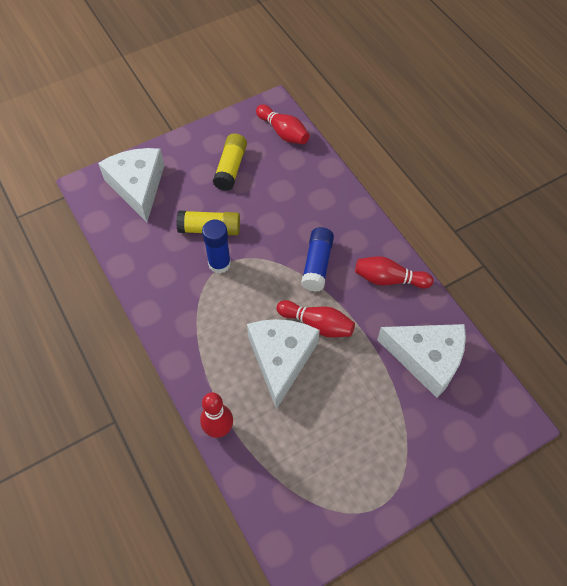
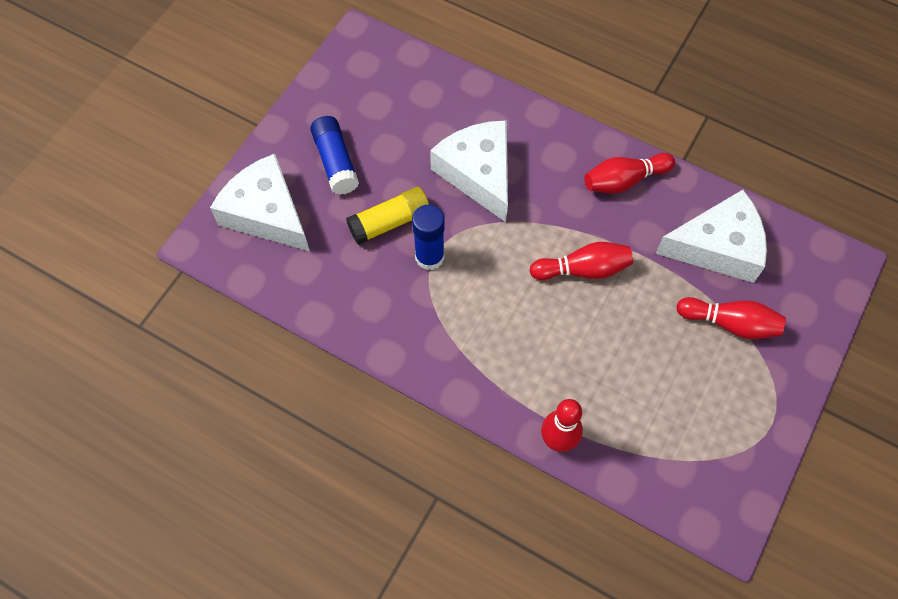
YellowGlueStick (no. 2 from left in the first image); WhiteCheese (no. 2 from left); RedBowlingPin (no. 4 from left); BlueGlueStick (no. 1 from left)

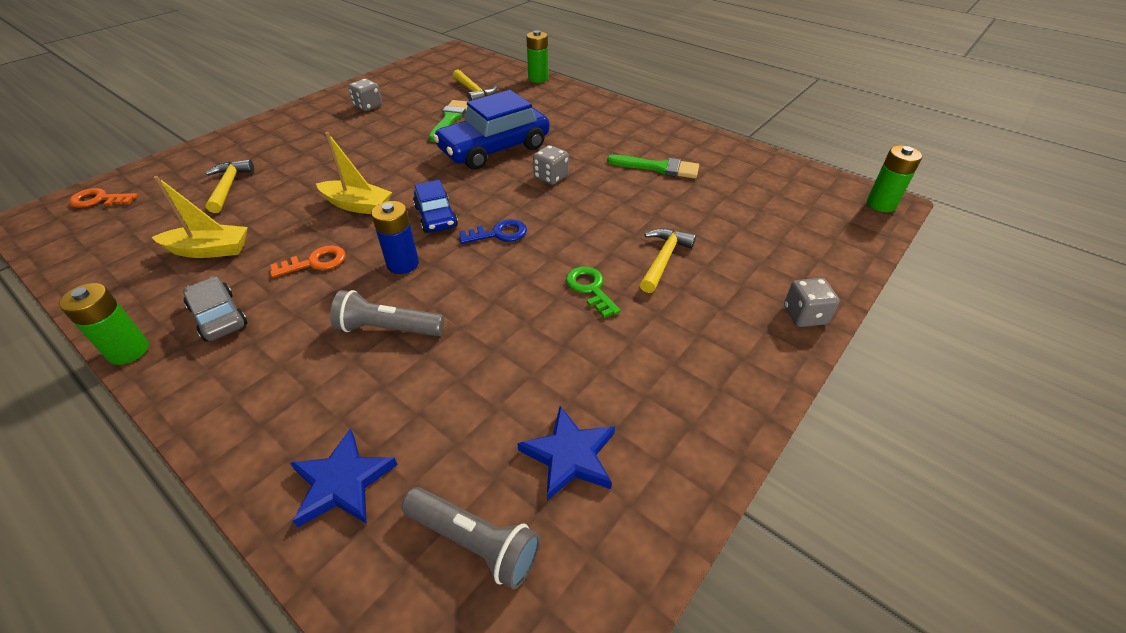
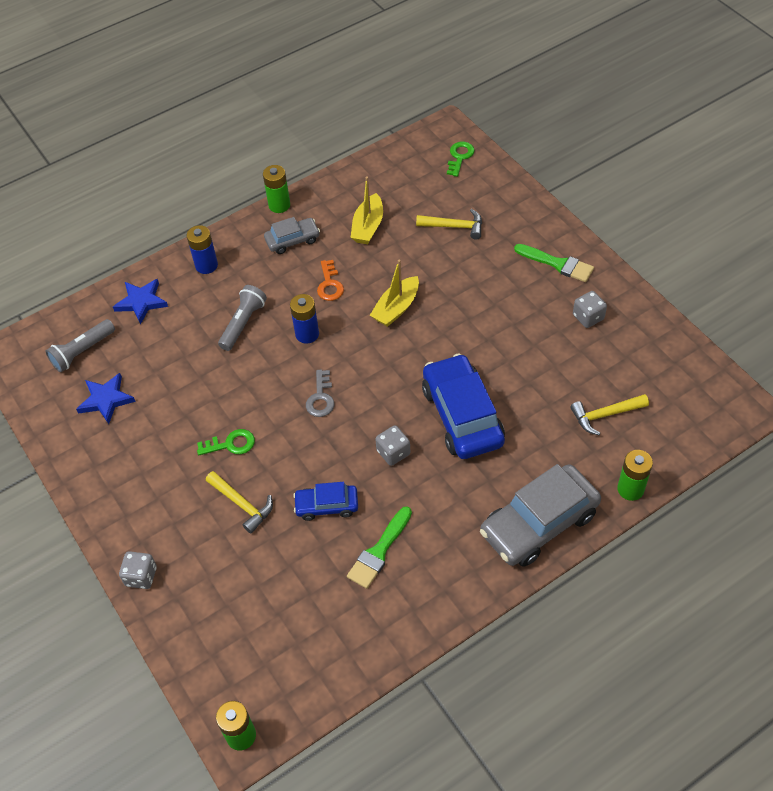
BlueBattery (no. 1 from left); GreyCar (no. 2 from left); BlueCar (no. 1 from left); GreenBrush (no. 2 from left); GreenKey (no. 2 from left); GreyKey

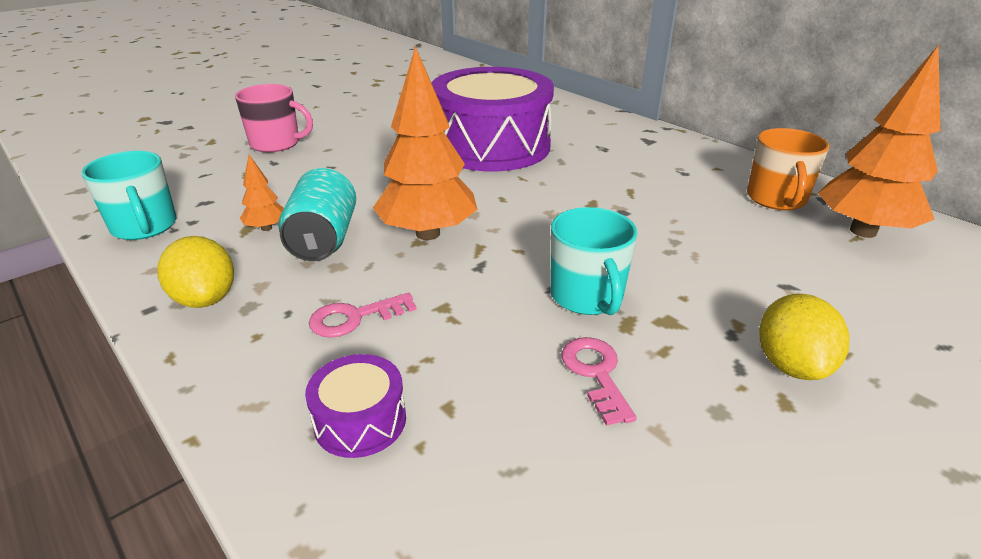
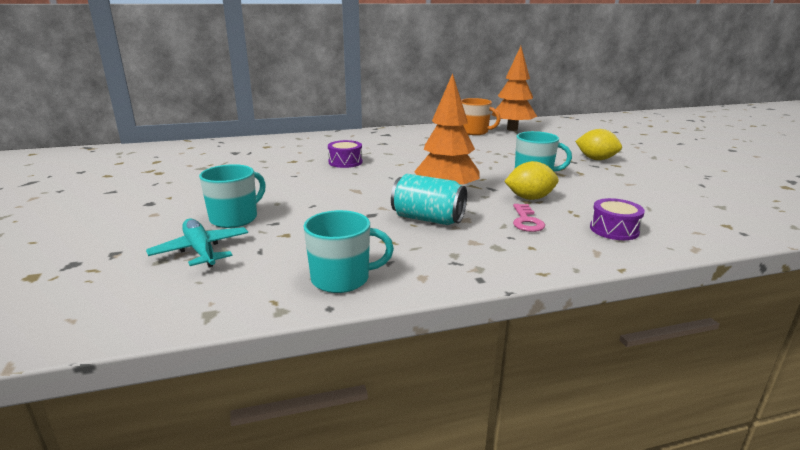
OrangeTree (no. 1 from left in the first image); PinkKey (no. 2 from left in the first image); TurquoisePlane; YellowLemon (no. 1 from left); TurquoiseMug (no. 1 from left); PurpleDrum (no. 1 from left)

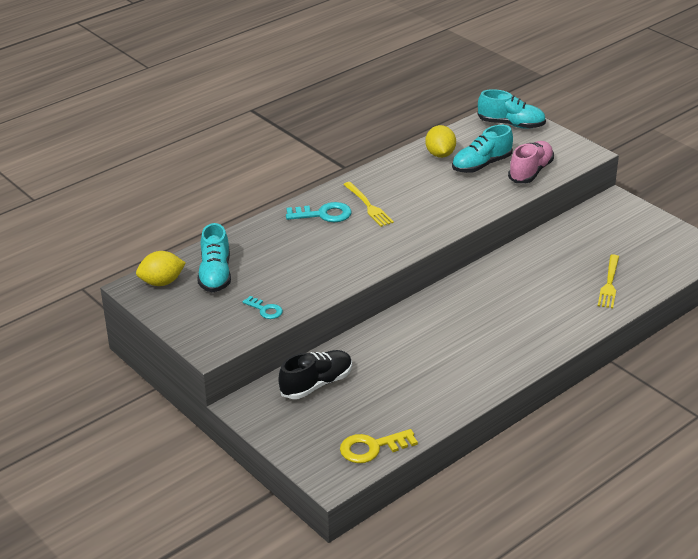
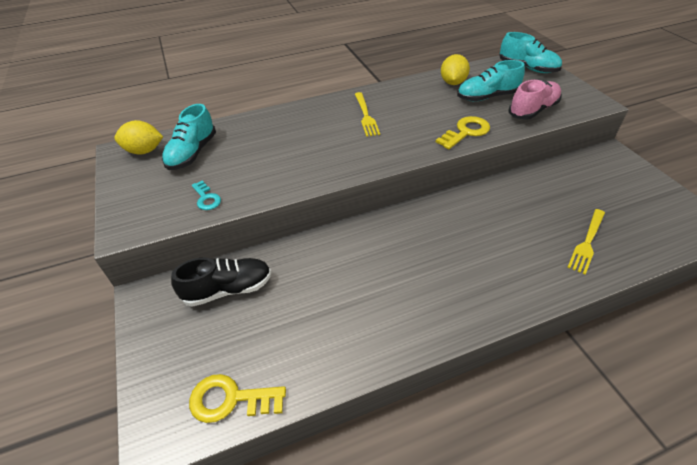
TurquoiseKey (no. 2 from left in the first image); YellowKey (no. 2 from left)

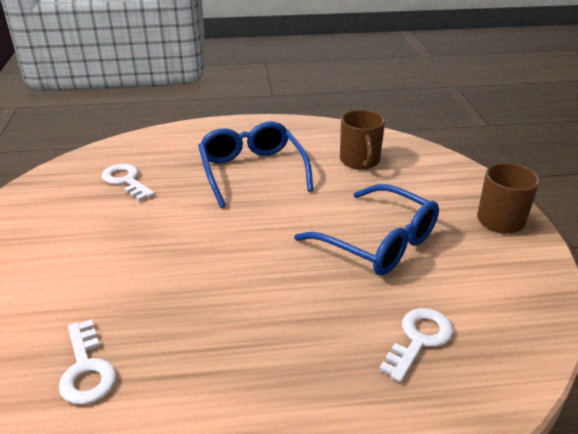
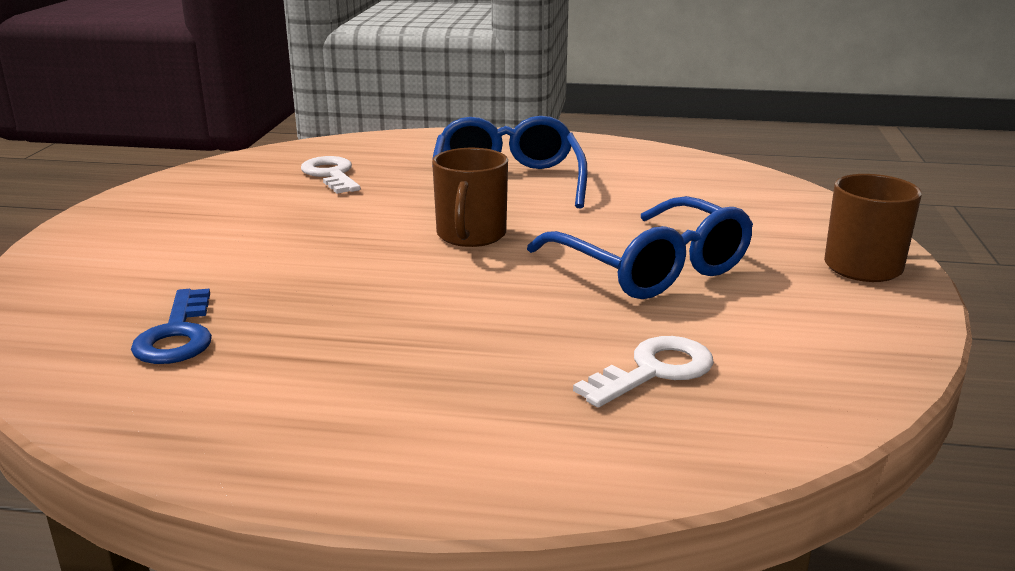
BrownMug (no. 1 from left); BlueKey

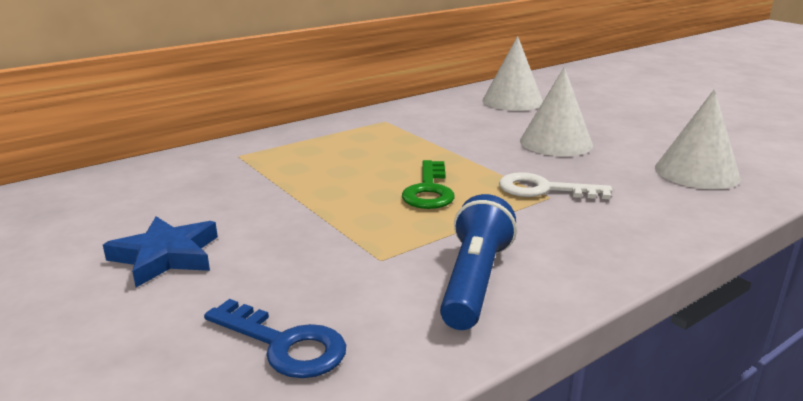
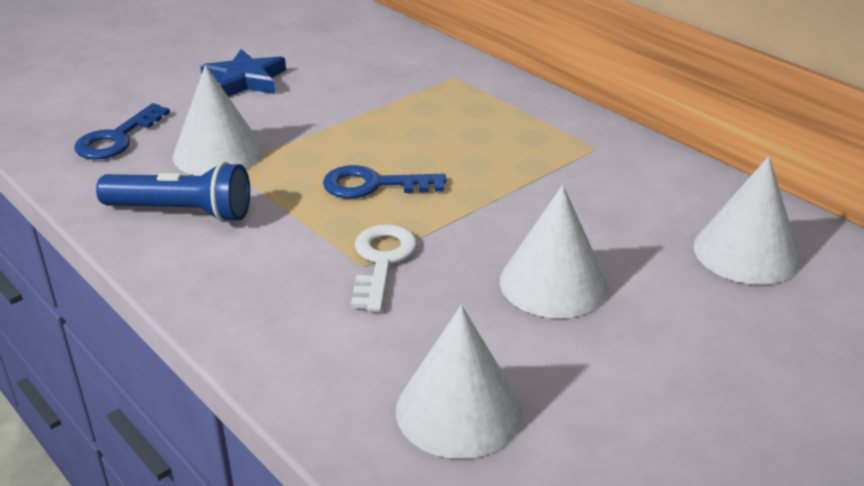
WhiteCone (no. 1 from left); BlueKey (no. 2 from left)

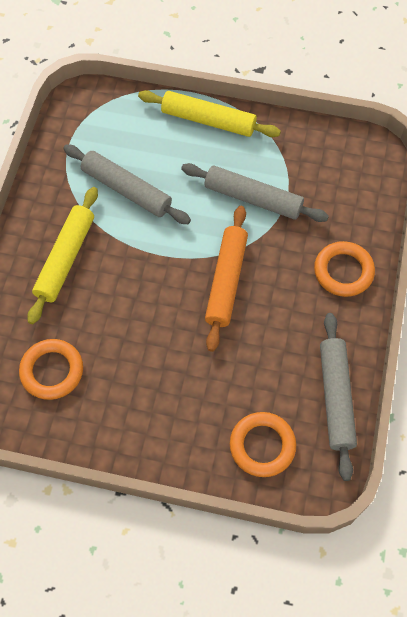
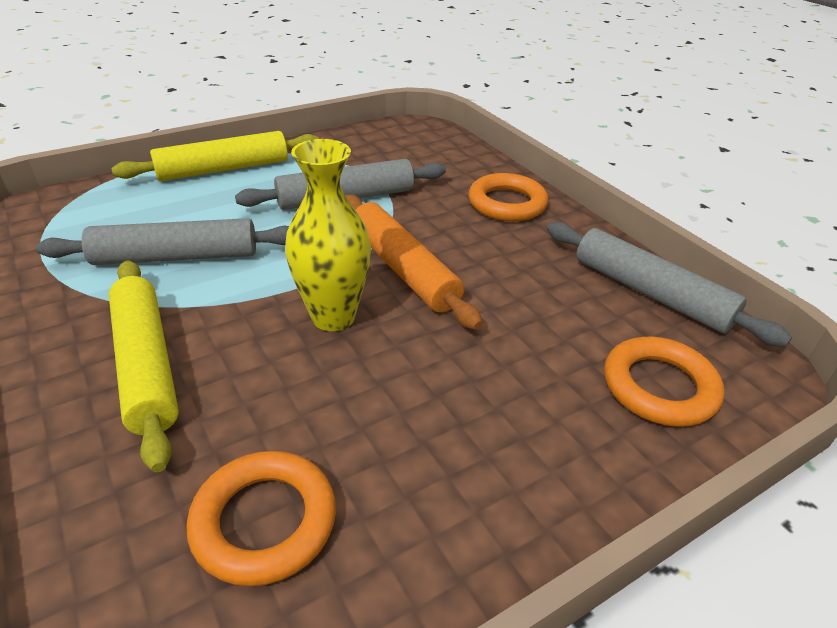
YellowVase

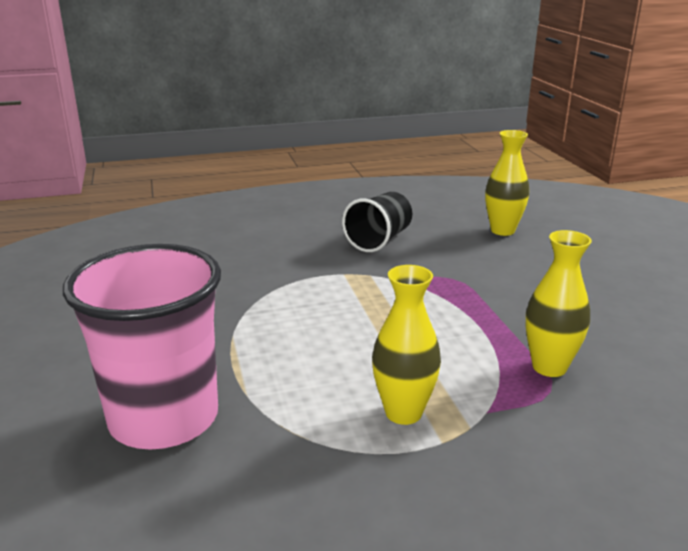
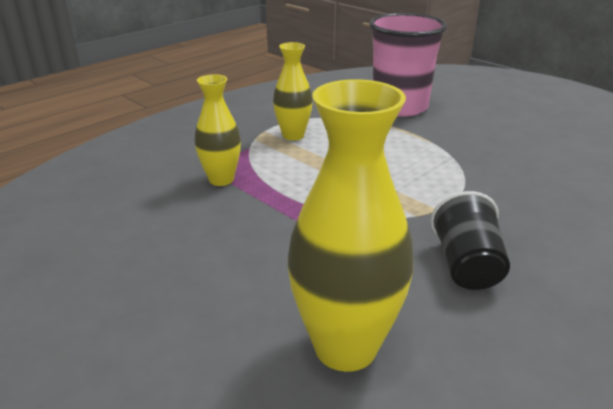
YellowVase (no. 3 from left)

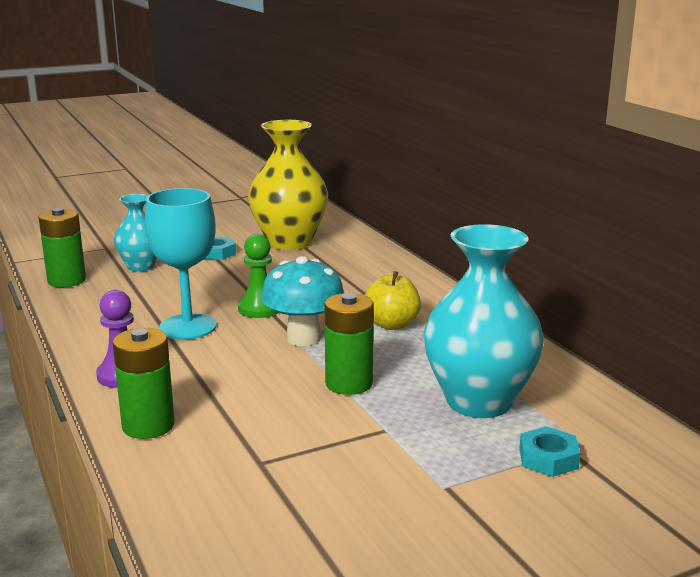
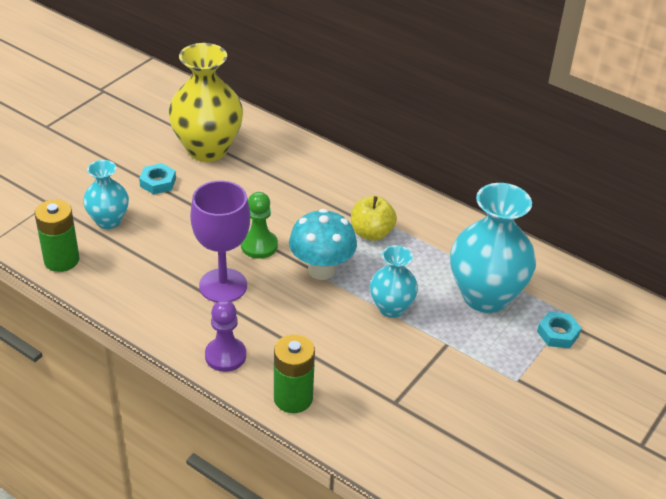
TurquoiseVase (no. 2 from left); PurpleGoblet

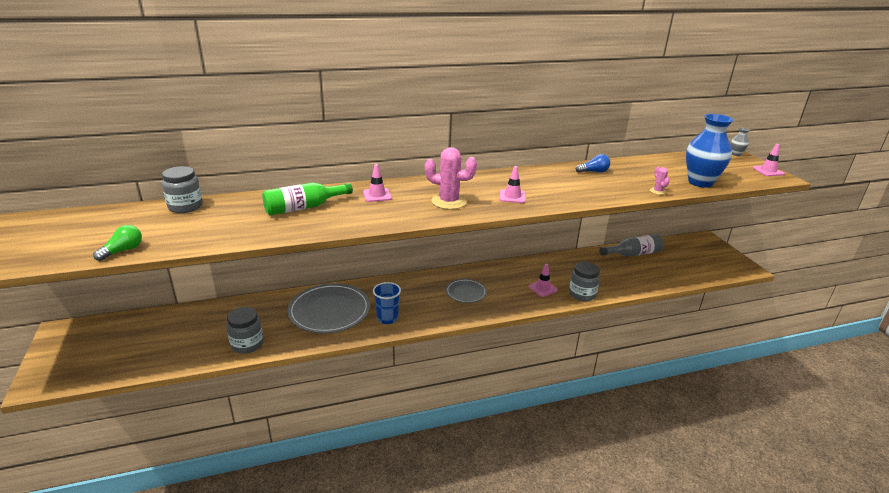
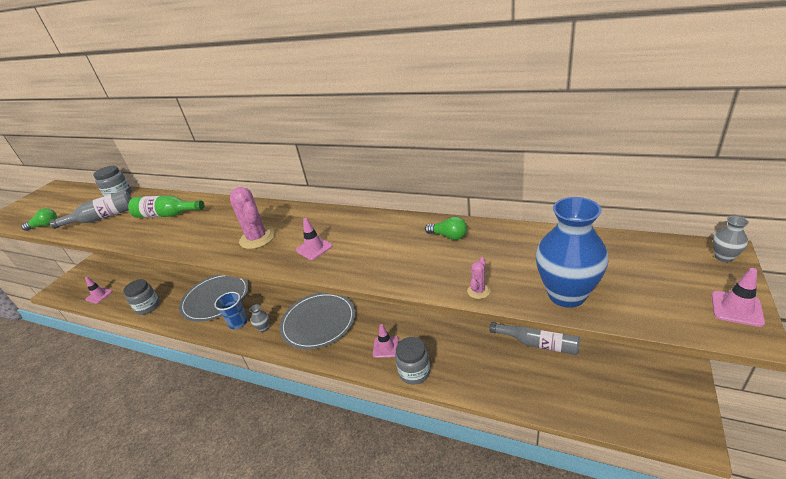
GreyBottle (no. 1 from left); GreyVase (no. 1 from left); PinkTrafficCone (no. 1 from left); GreenLightBulb (no. 2 from left); GreyPlate (no. 2 from left)

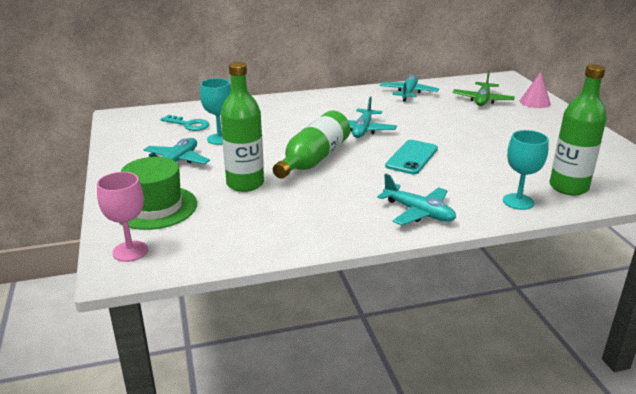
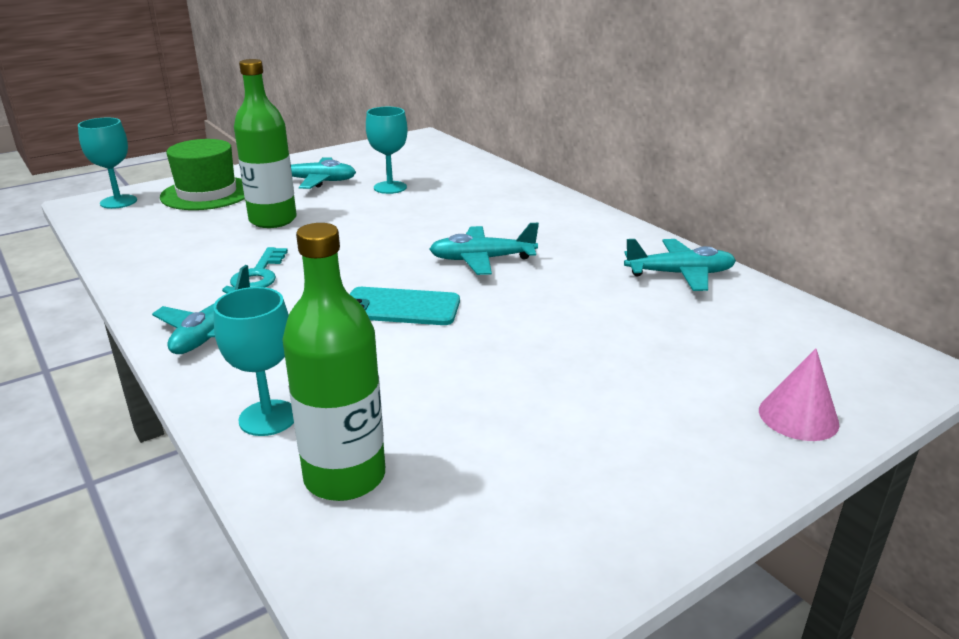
GreenBottle (no. 2 from left in the first image); GreenPlane; TurquoiseKey; TurquoiseGoblet (no. 1 from left)

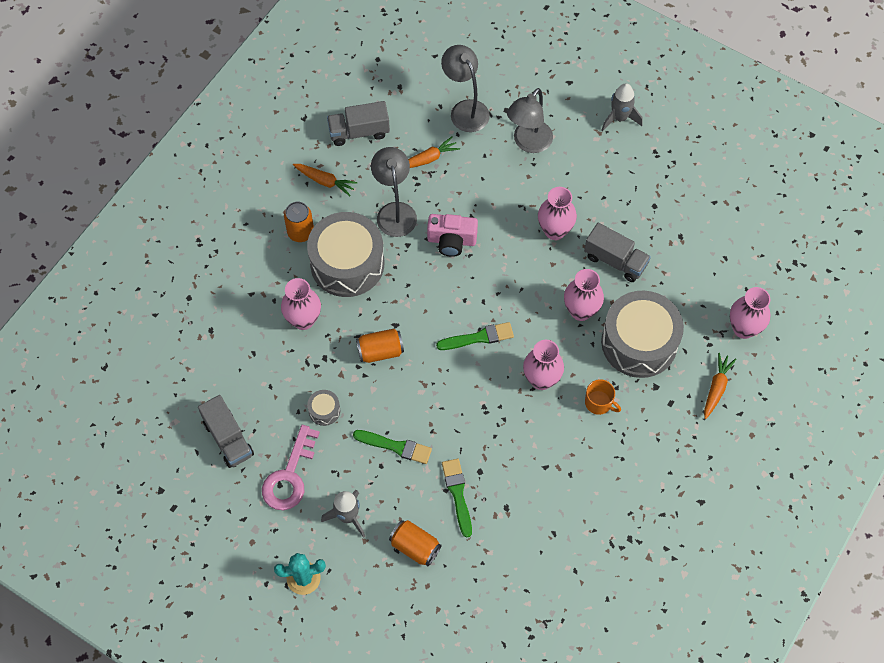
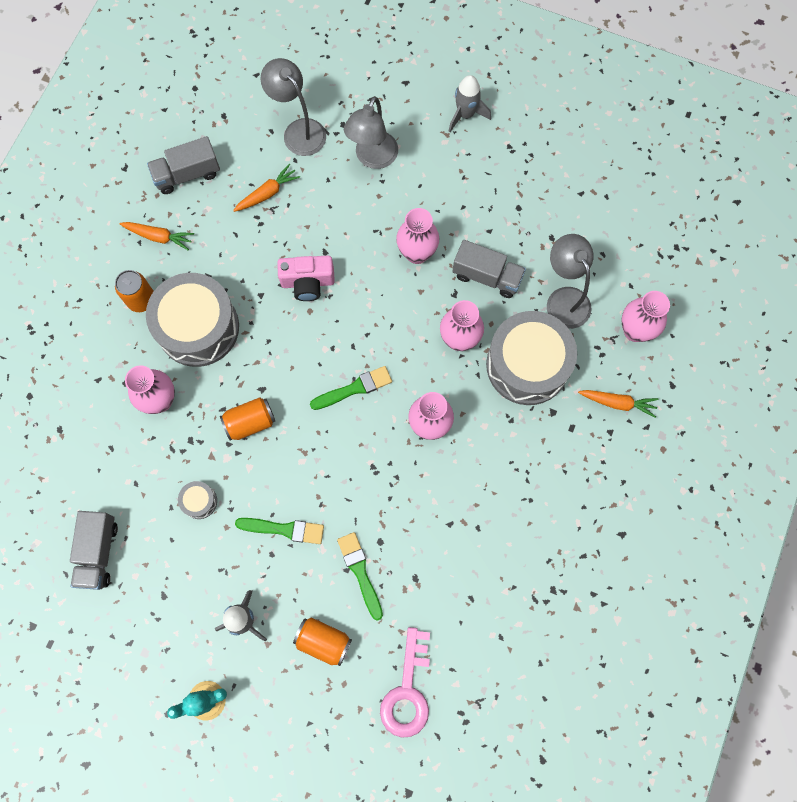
OrangeMug; PinkKey; GreyLamp (no. 3 from left); GreyTruck (no. 1 from left); OrangeCarrot (no. 3 from left)

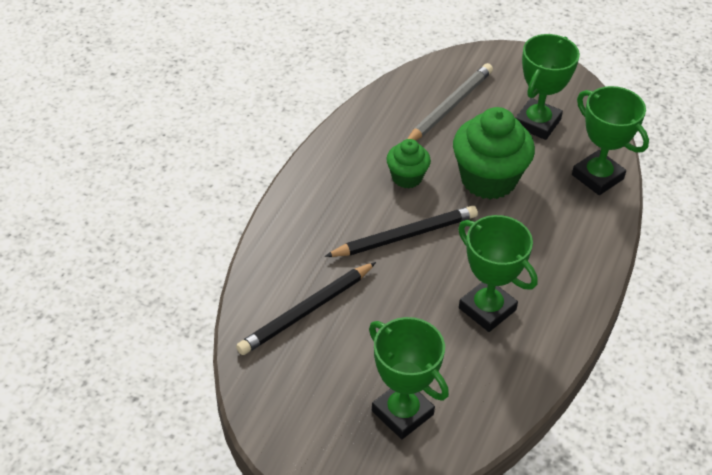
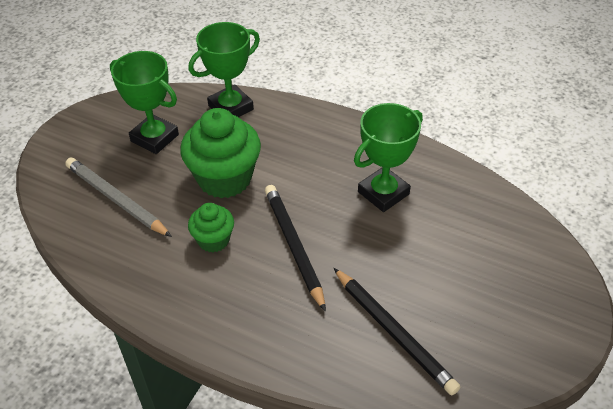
GreenTrophy (no. 1 from left in the first image)

